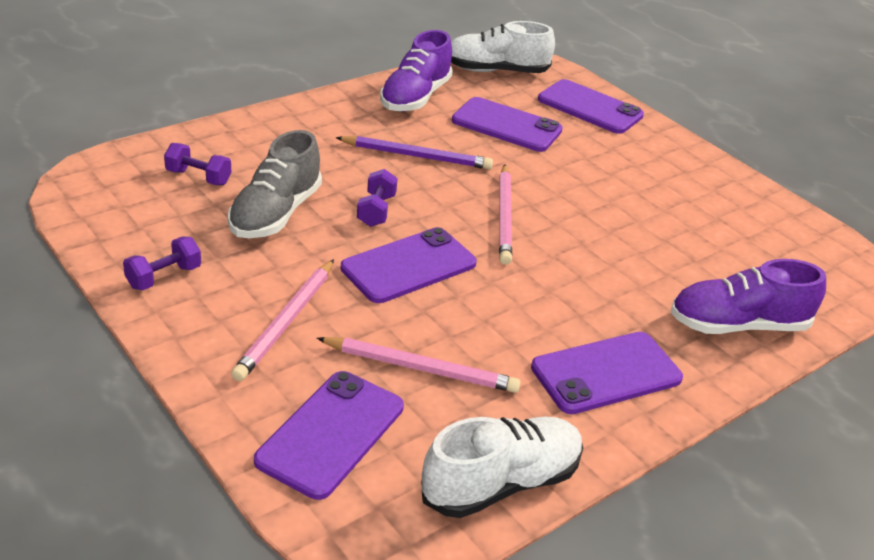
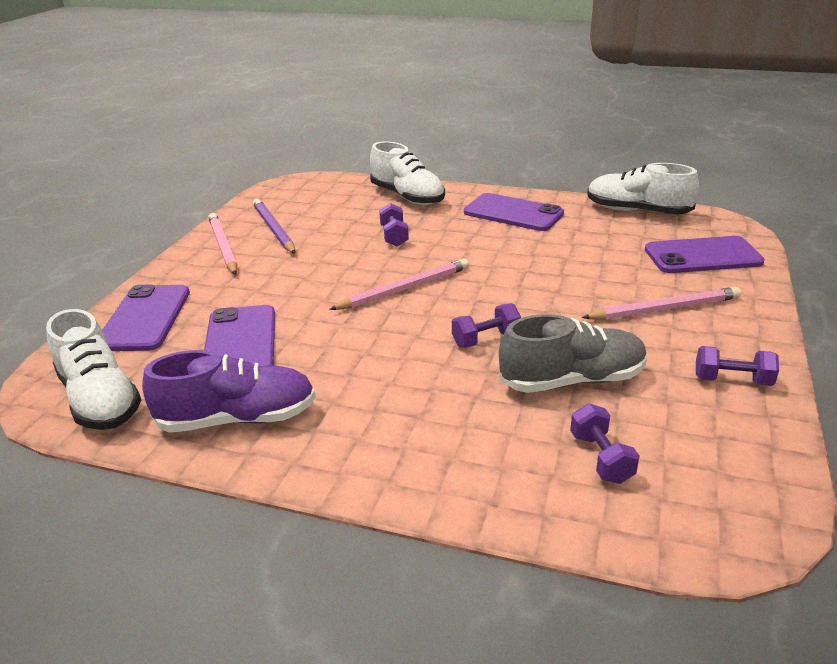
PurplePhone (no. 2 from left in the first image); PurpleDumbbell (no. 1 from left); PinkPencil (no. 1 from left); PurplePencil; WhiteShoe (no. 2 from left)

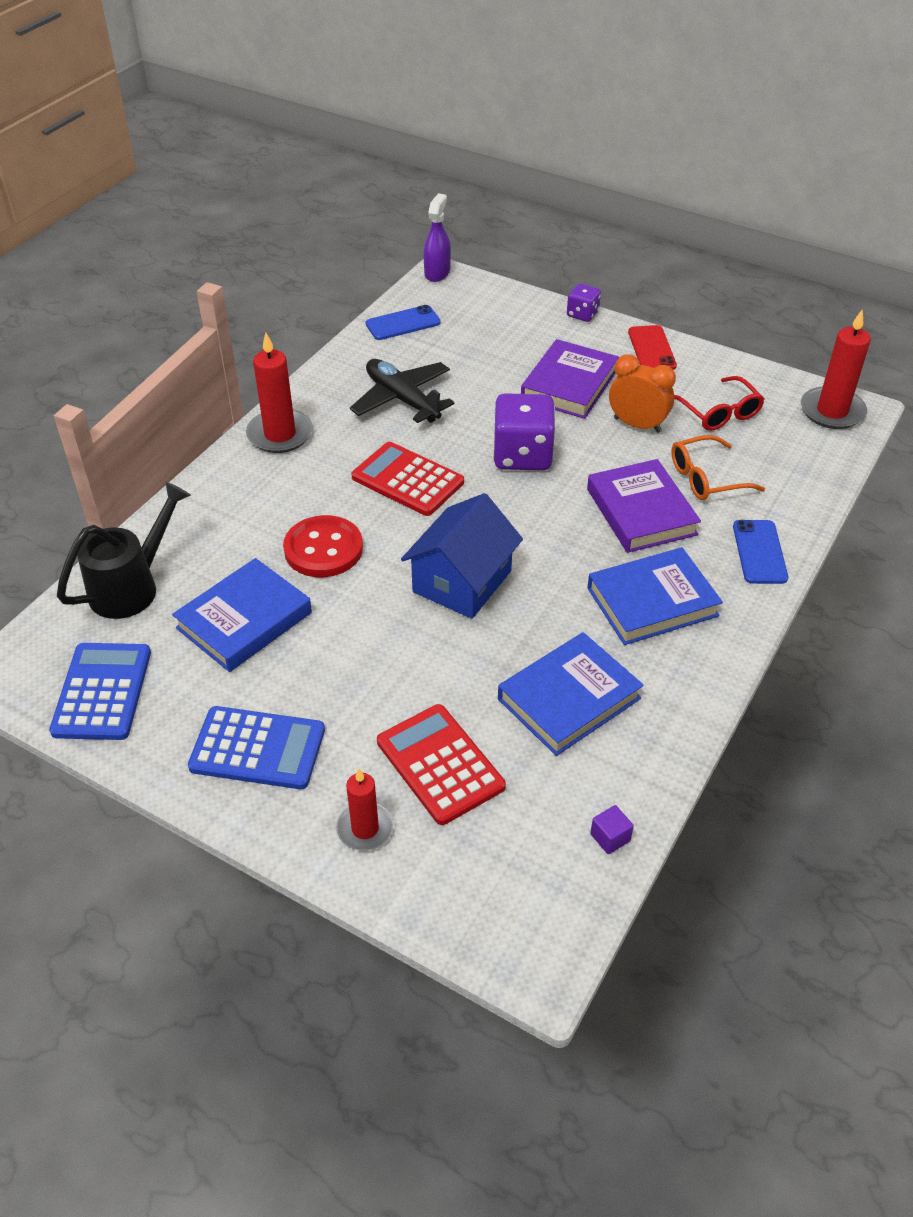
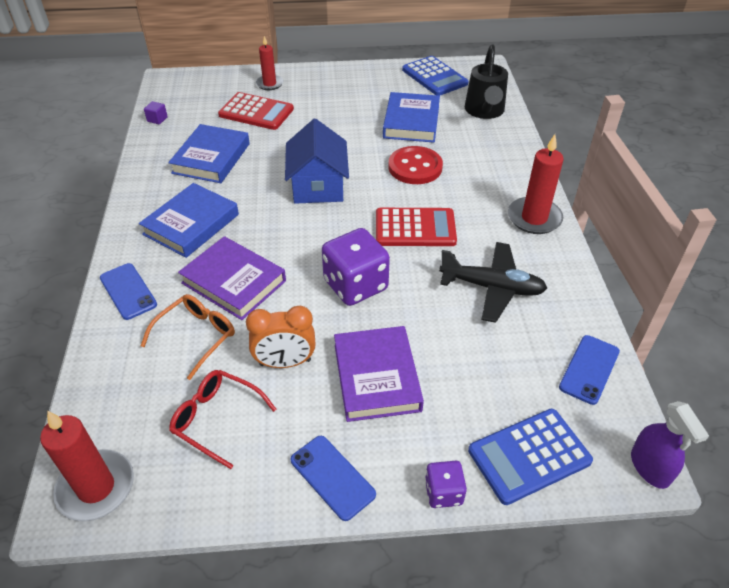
BlueCalculator (no. 2 from left); BluePhone (no. 2 from left)

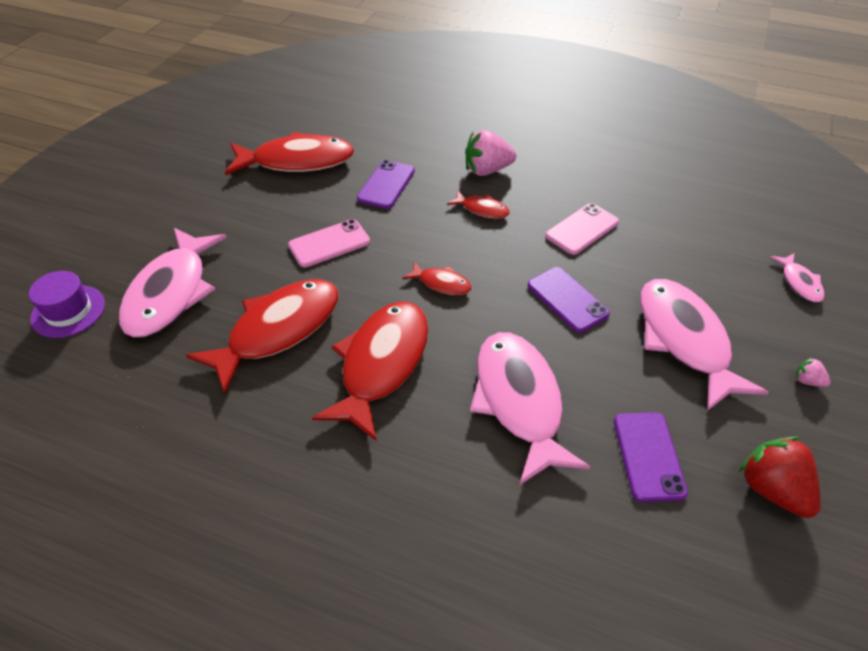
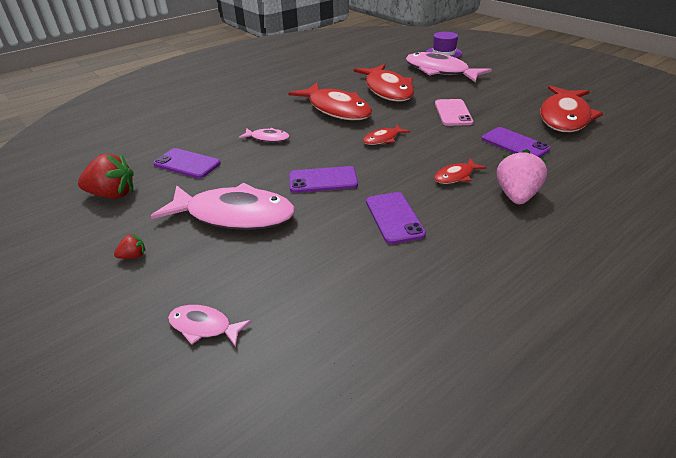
PurplePhone (no. 3 from left); RedStrawberry (no. 2 from left); PinkFish (no. 3 from left)

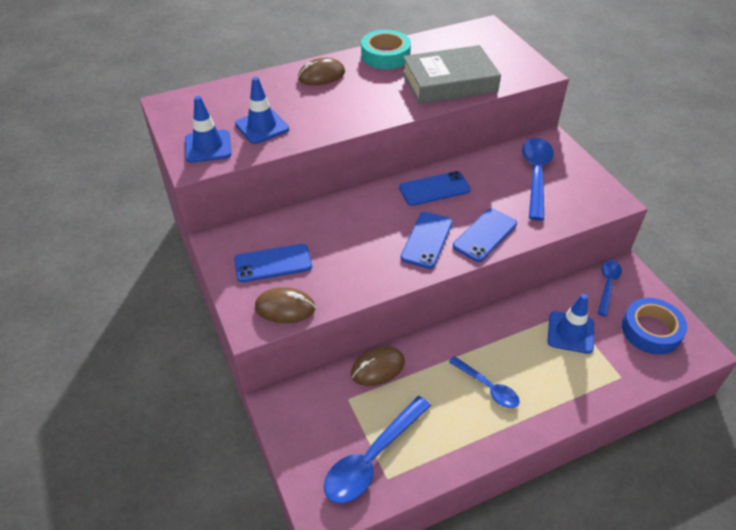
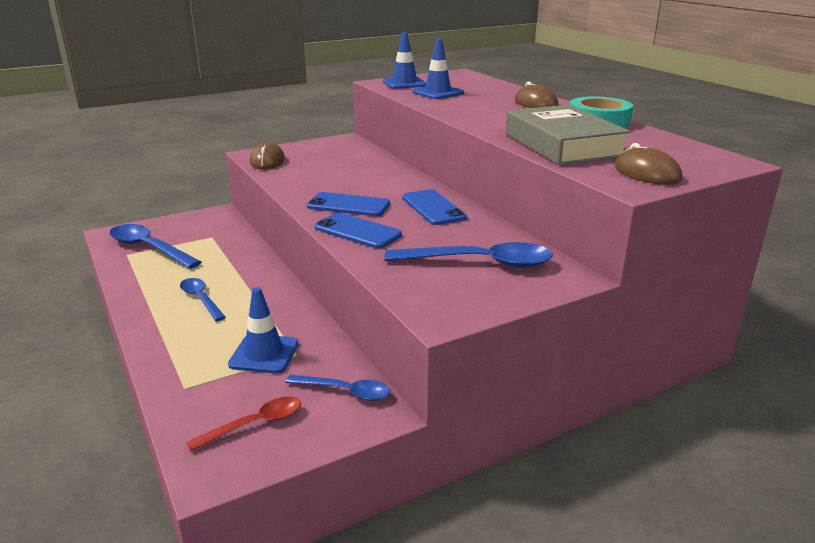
BluePhone (no. 1 from left in the first image); BrownMouse (no. 3 from left); RedSpoon; BlueSpoon (no. 2 from left)

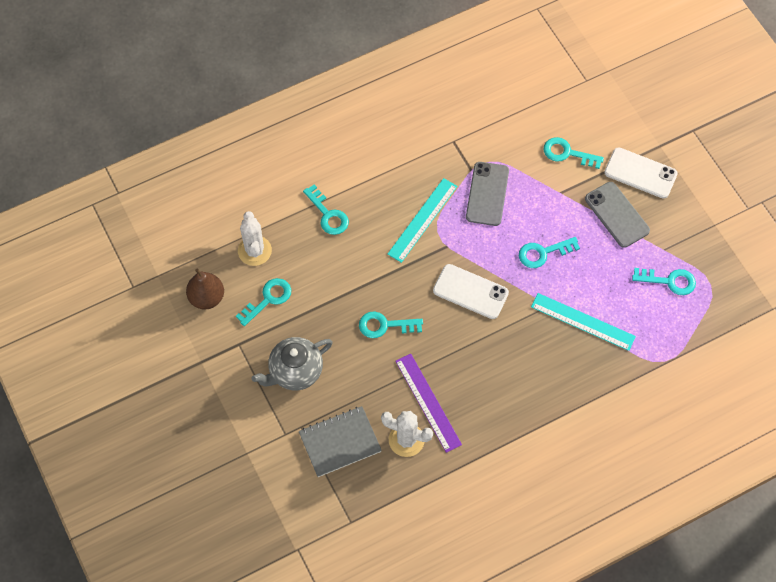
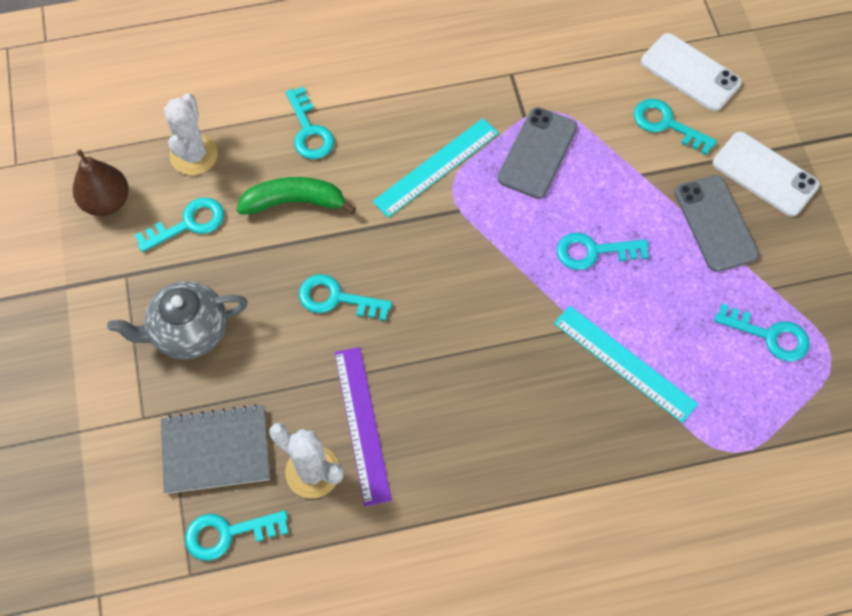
TurquoiseKey (no. 2 from left); GreenBanana; WhitePhone (no. 1 from left)

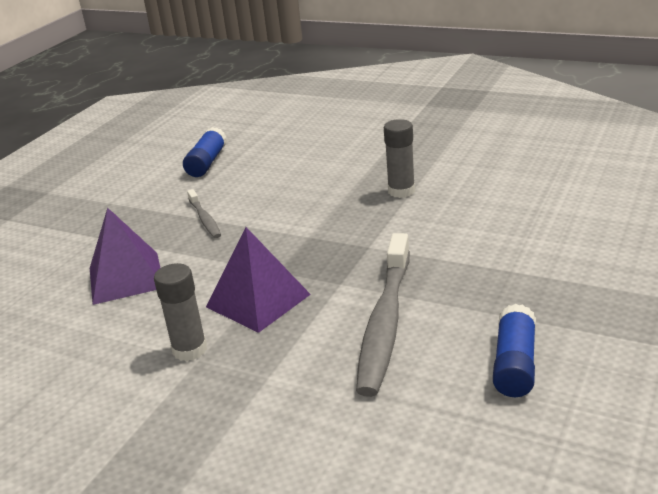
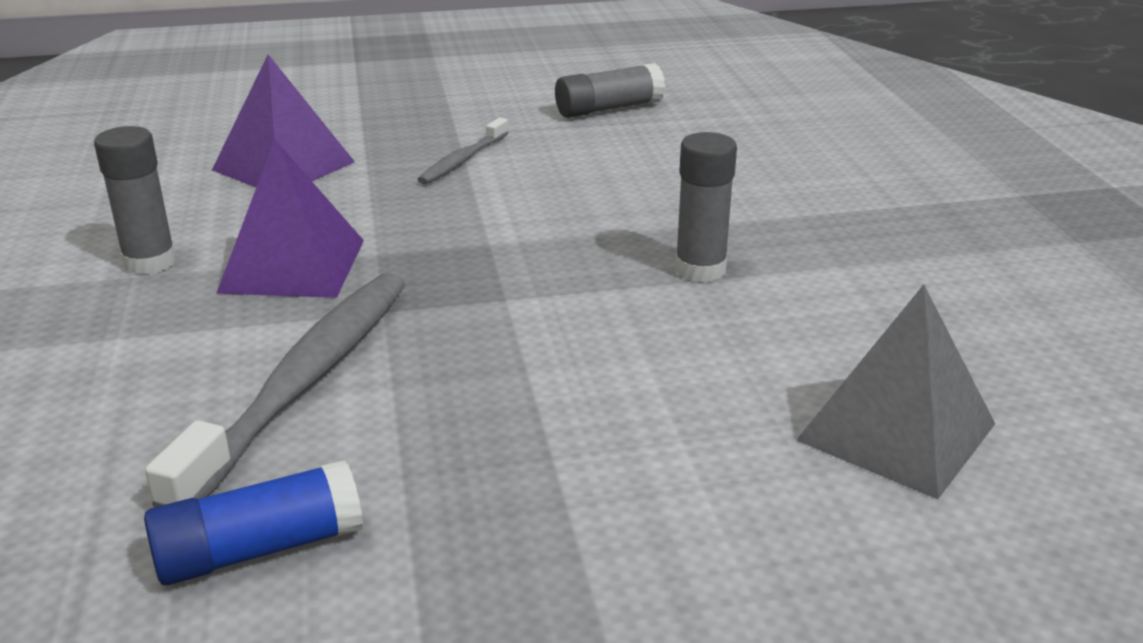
GreyPyramid; GreyGlueStick (no. 2 from left); GreyToothbrush (no. 1 from left)

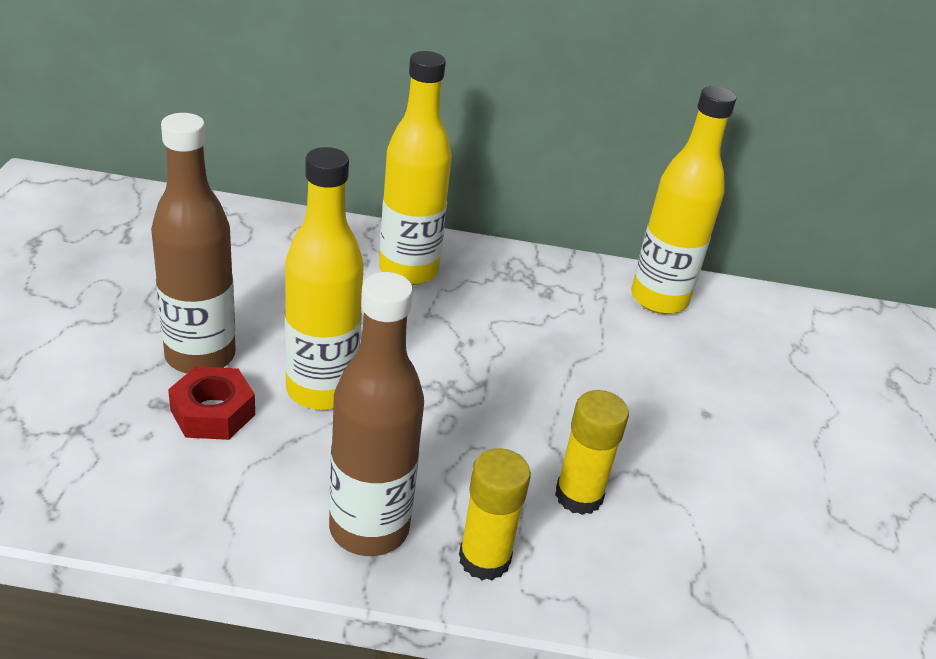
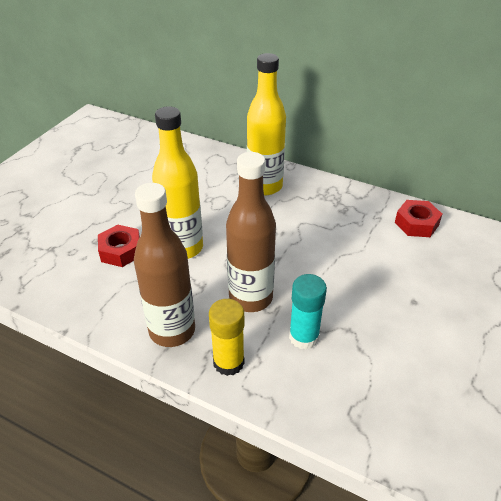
BrownBottle (no. 2 from left); RedNut (no. 2 from left); TurquoiseGlueStick

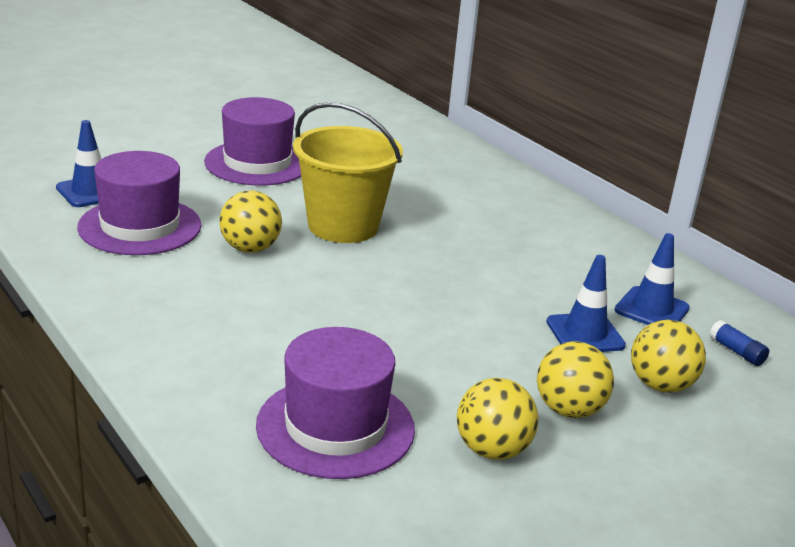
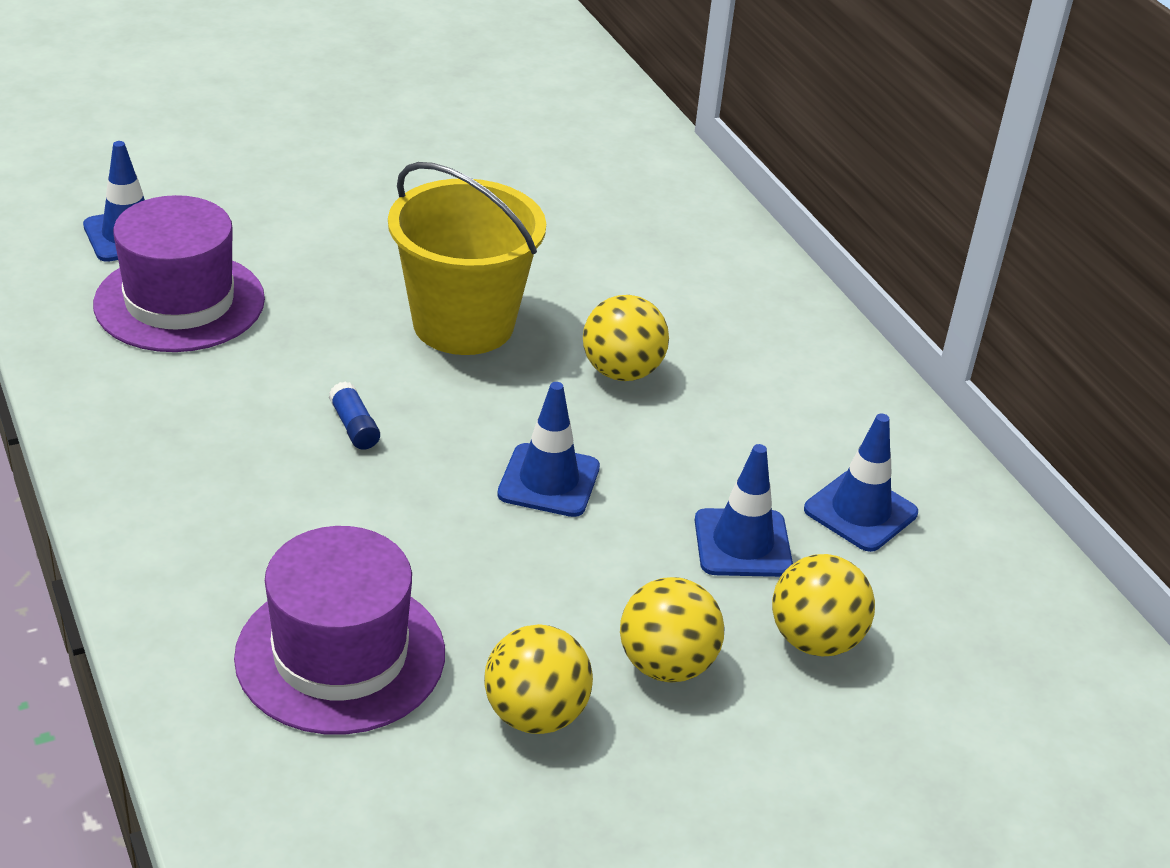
PurpleHat (no. 2 from left in the first image); BlueTrafficCone (no. 2 from left); YellowBall (no. 2 from left); BlueGlueStick

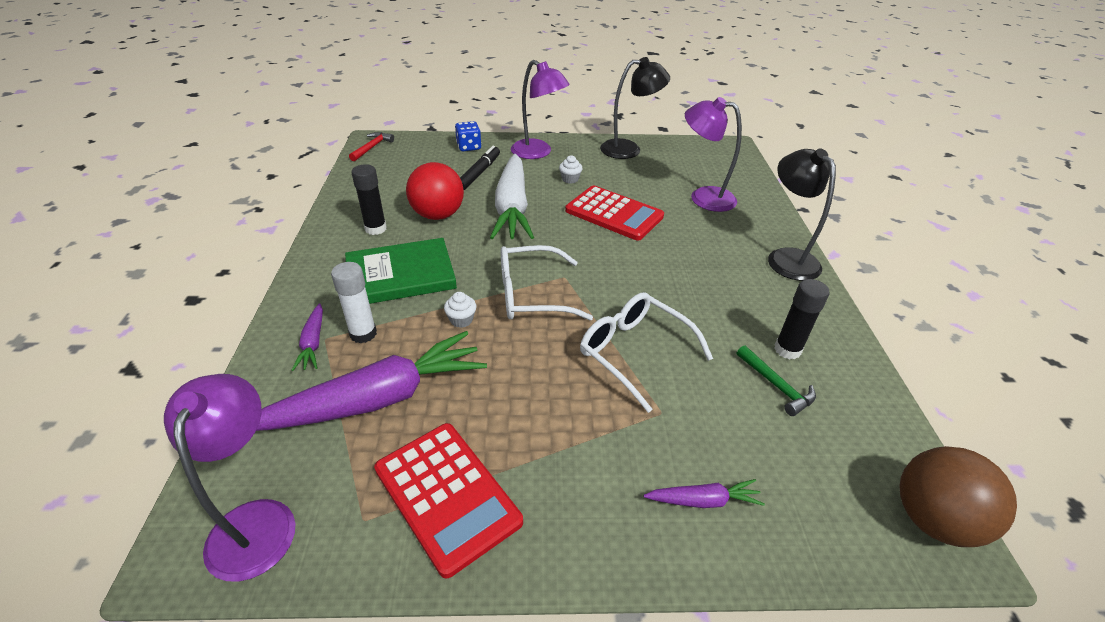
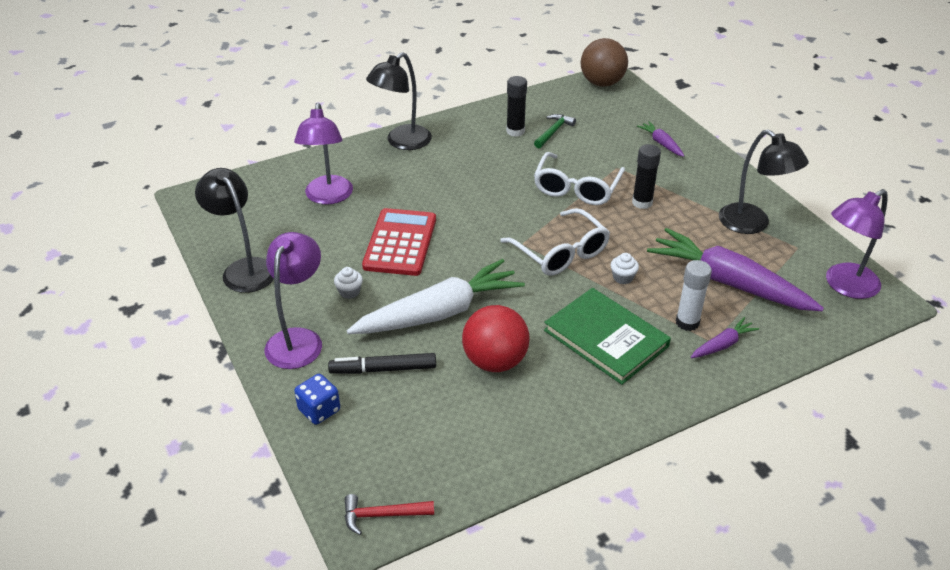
BlackGlueStick (no. 2 from left); BlackLamp (no. 3 from left)

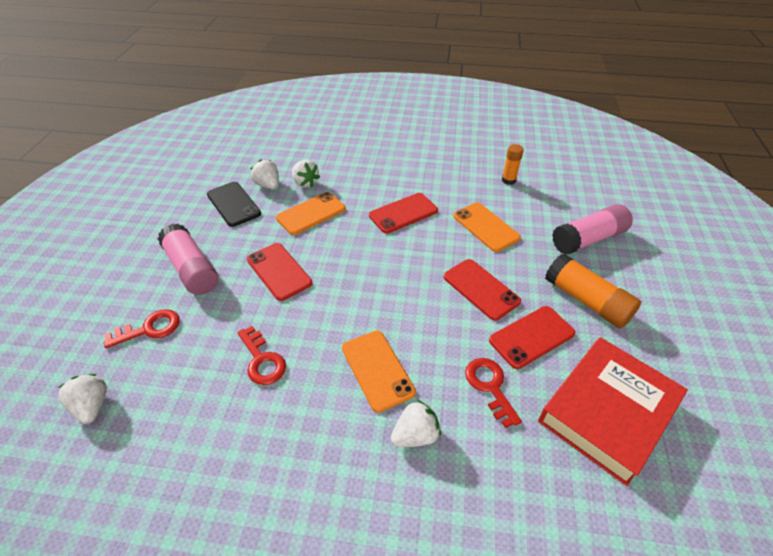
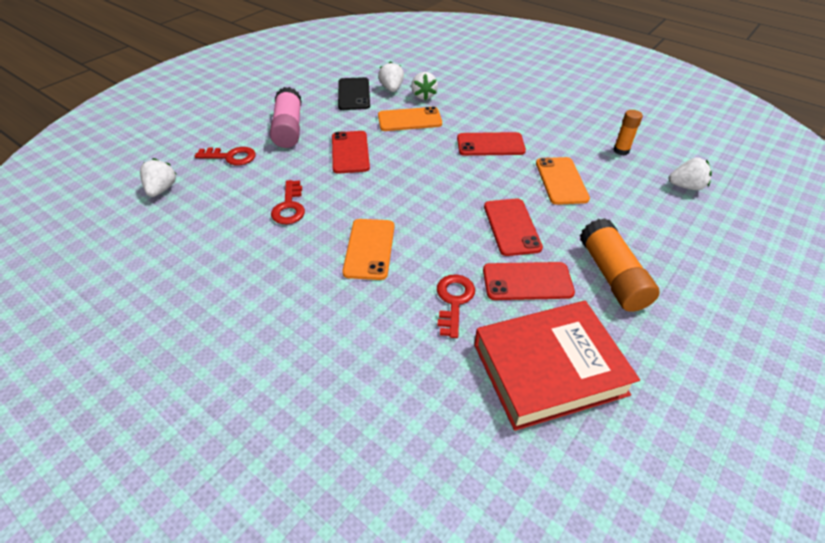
PinkGlueStick (no. 2 from left in the first image); WhiteStrawberry (no. 4 from left)

